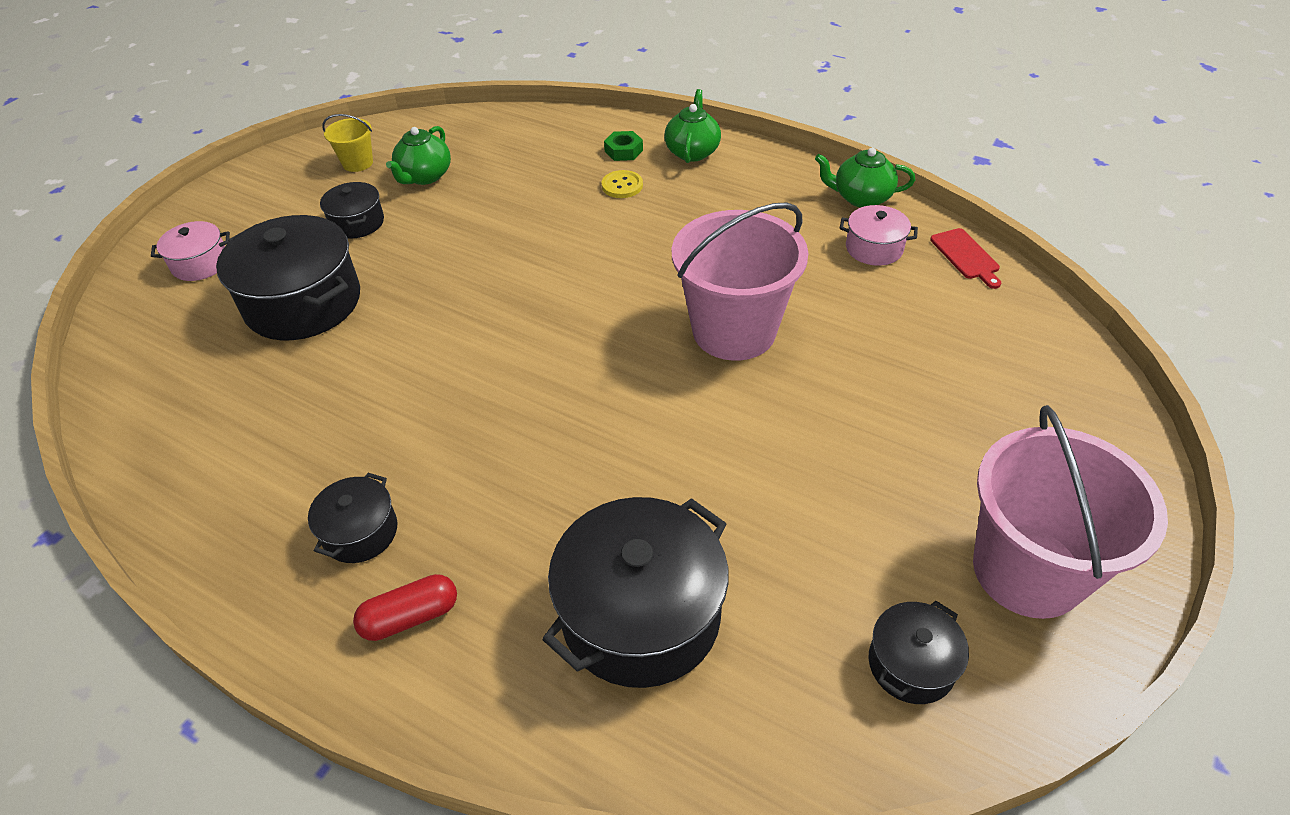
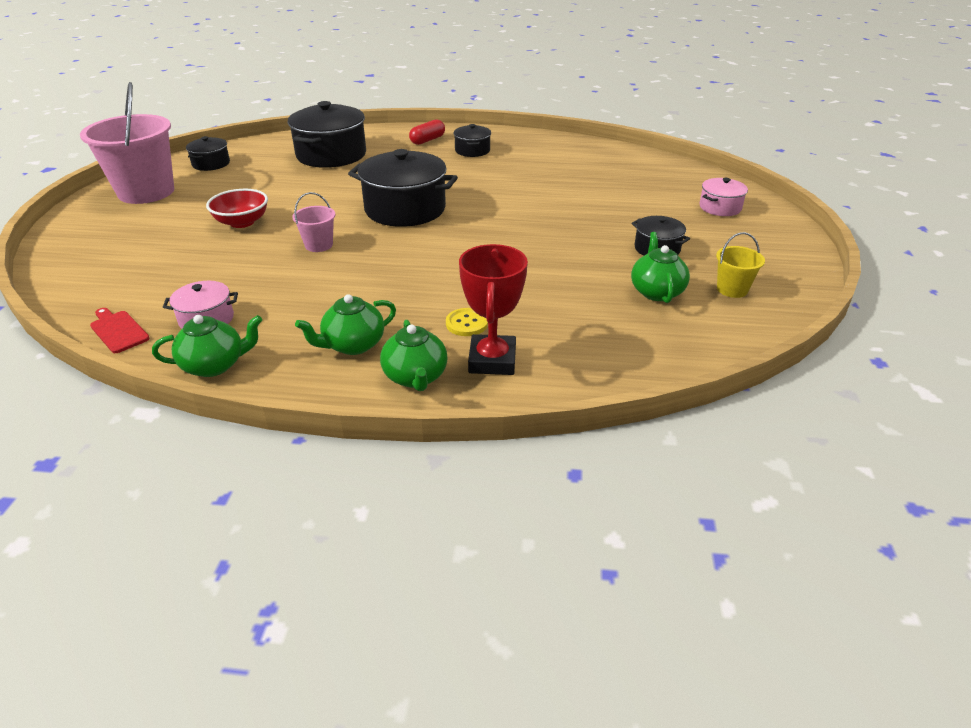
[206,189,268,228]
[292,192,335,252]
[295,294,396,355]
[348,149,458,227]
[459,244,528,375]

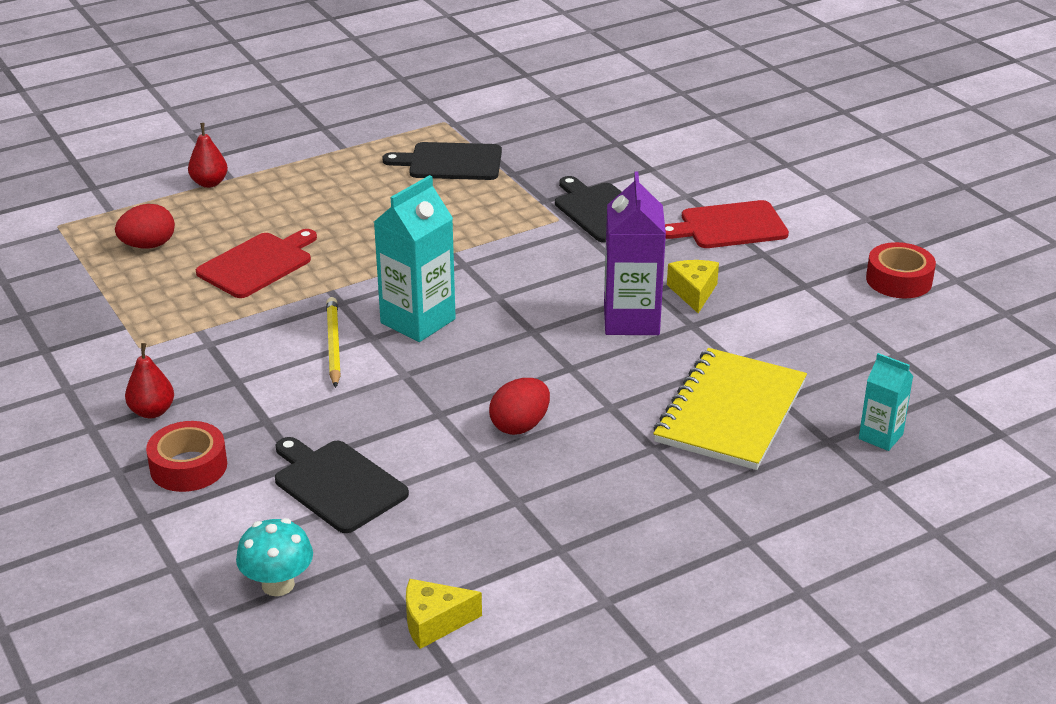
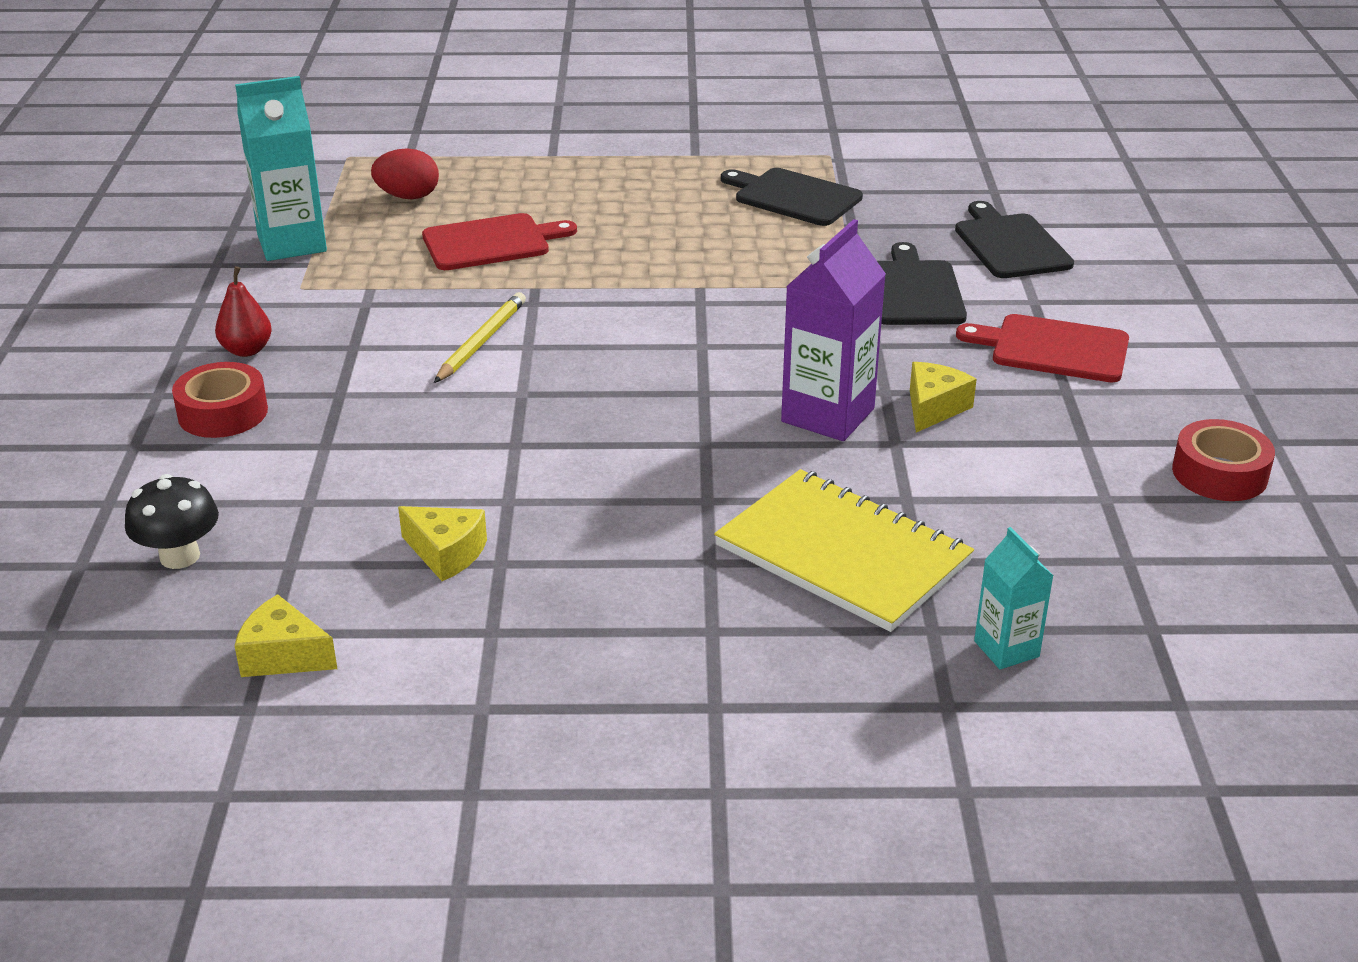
[125,474,219,569]
[235,76,327,261]
[398,506,487,581]
[714,469,974,632]
[955,201,1074,278]
[188,123,228,188] (first image)
[489,378,550,435] (first image)

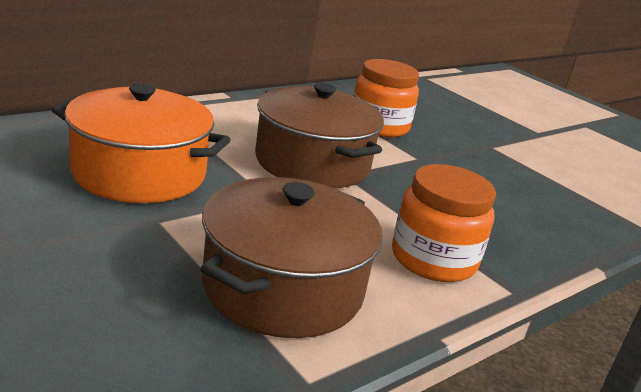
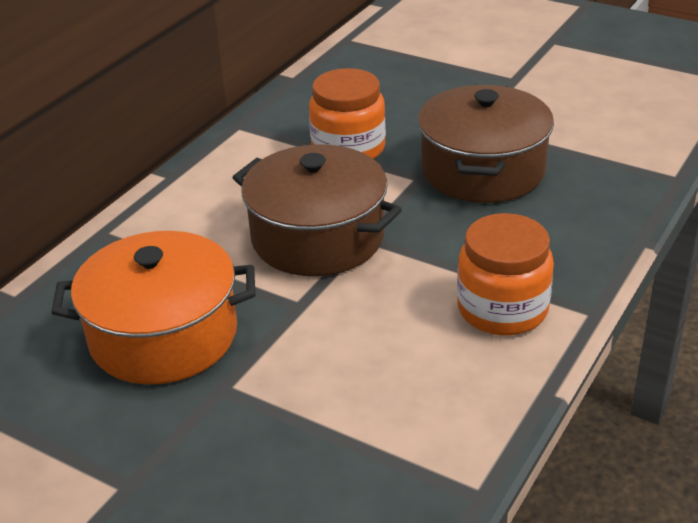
[418,84,554,203]

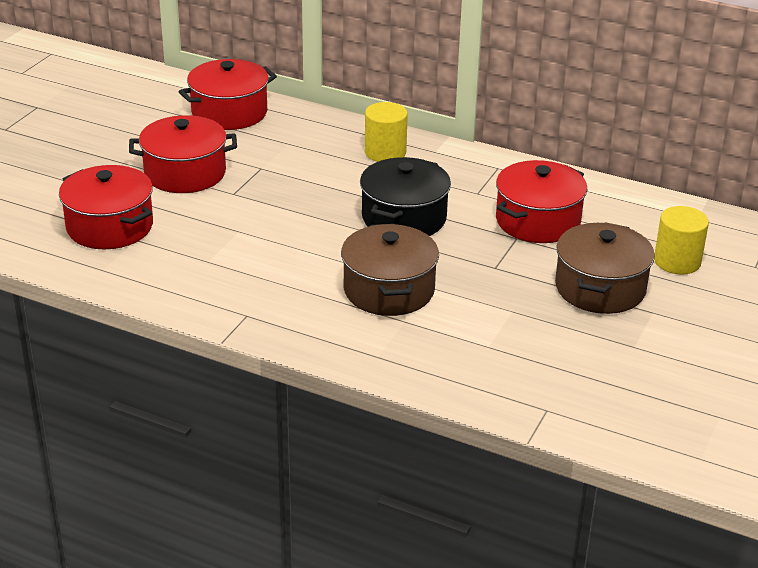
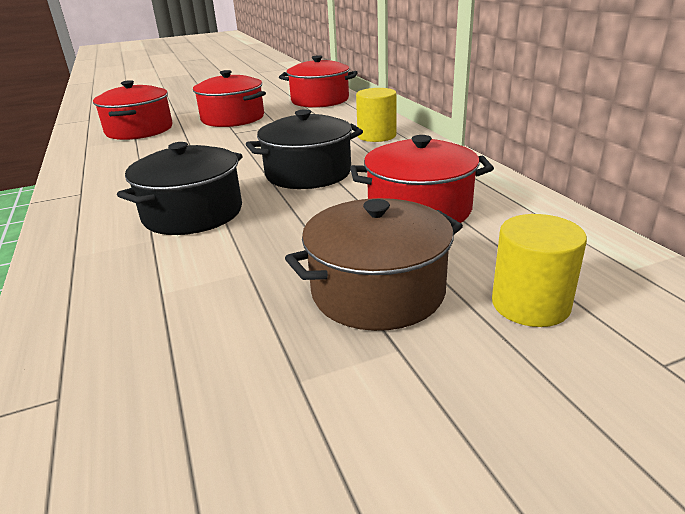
[117,142,243,235]

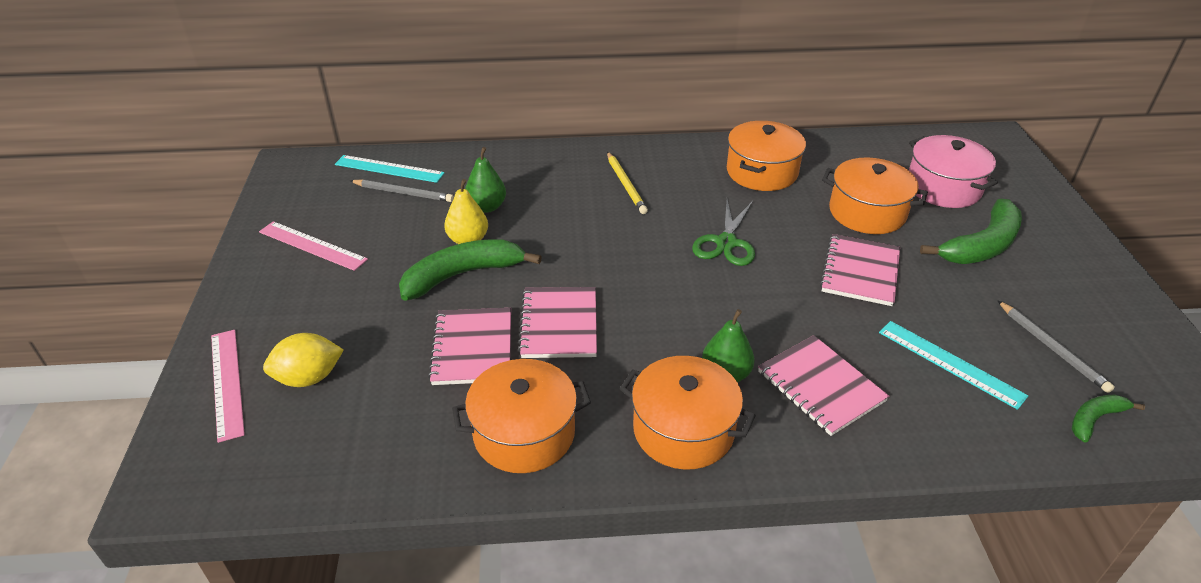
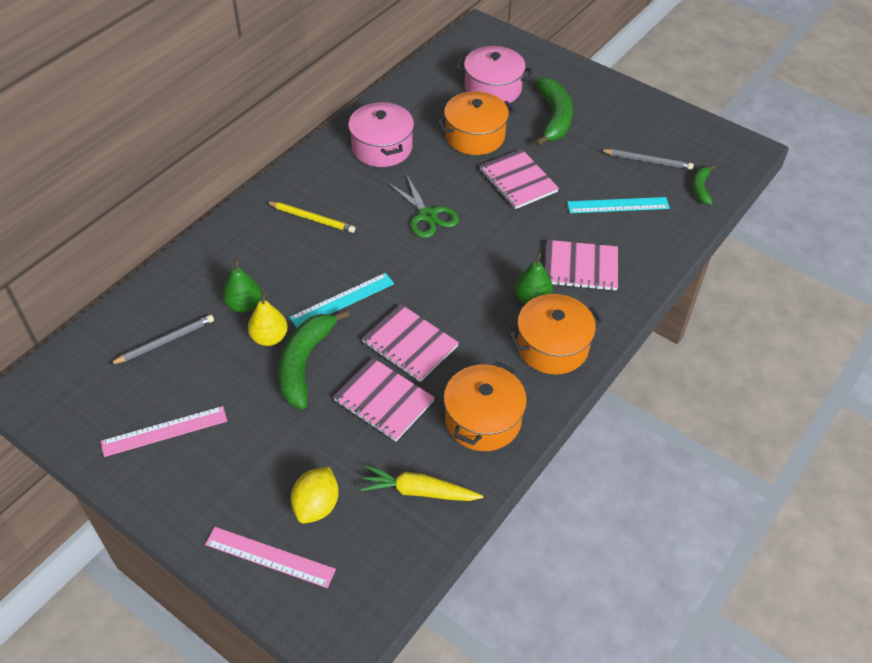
[289,273,394,328]
[348,101,414,167]
[360,465,483,501]

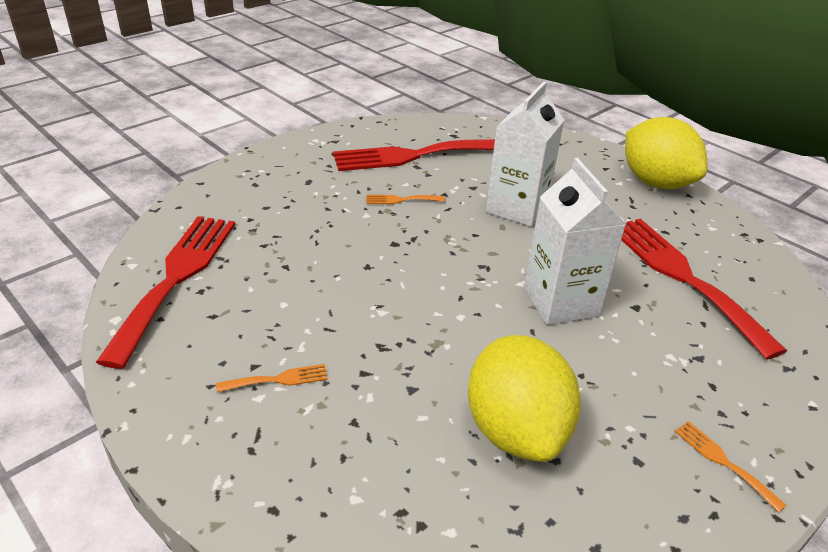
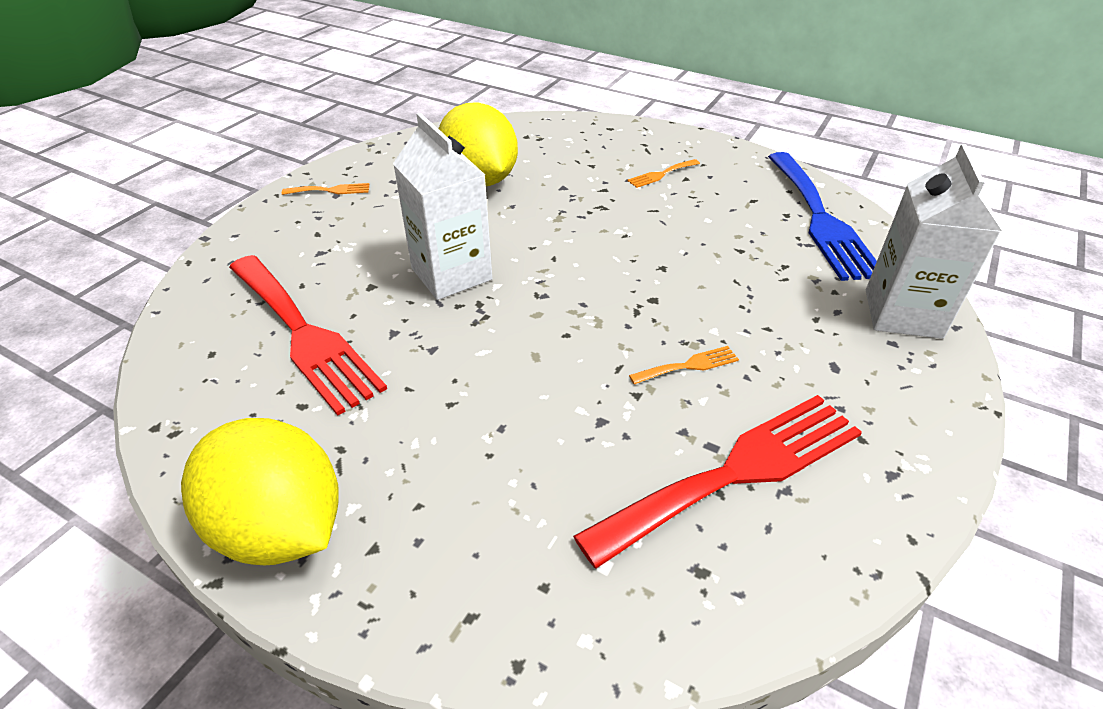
[282,183,370,195]
[768,152,877,281]
[866,144,1002,339]

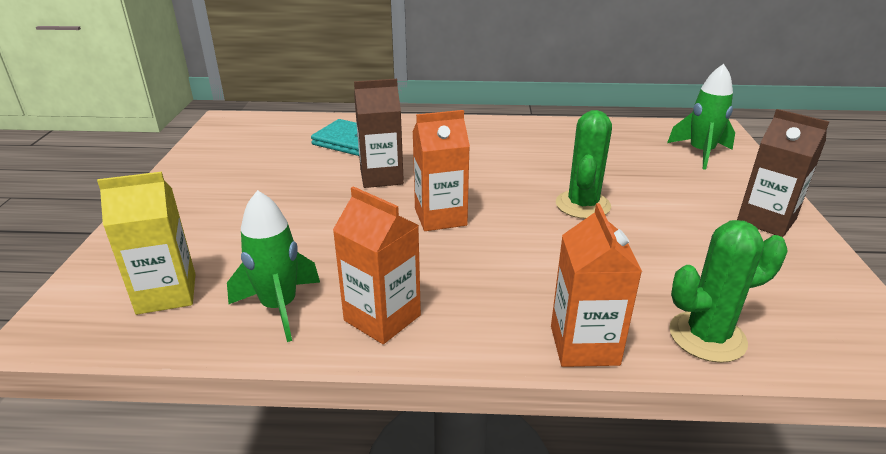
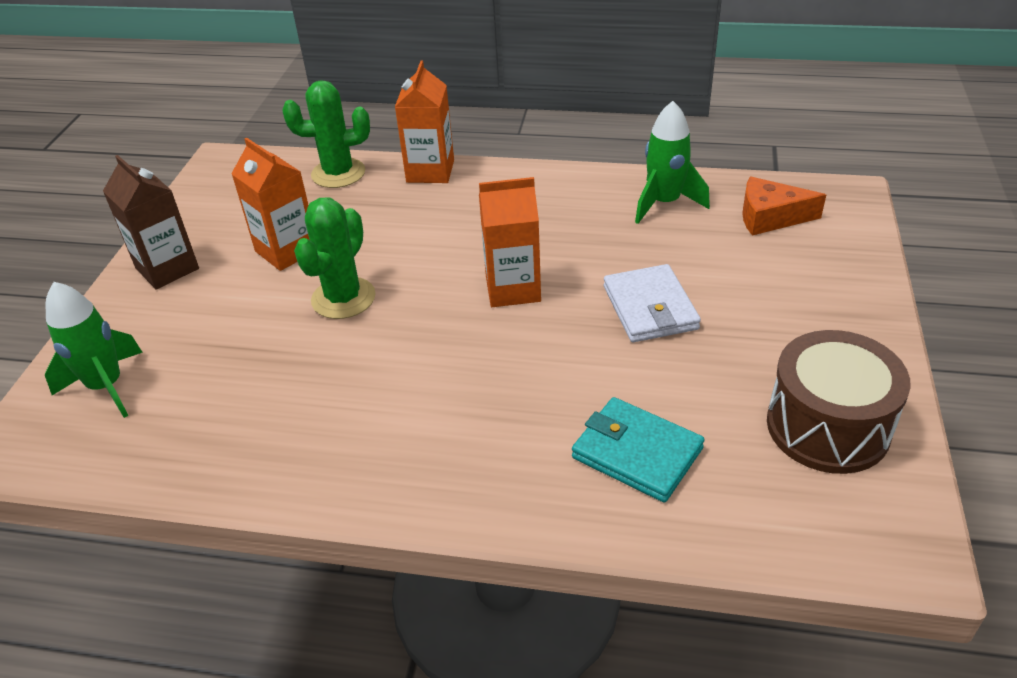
[231,138,309,271]
[604,264,701,342]
[742,177,826,236]
[767,330,911,474]
[354,79,404,188] (first image)

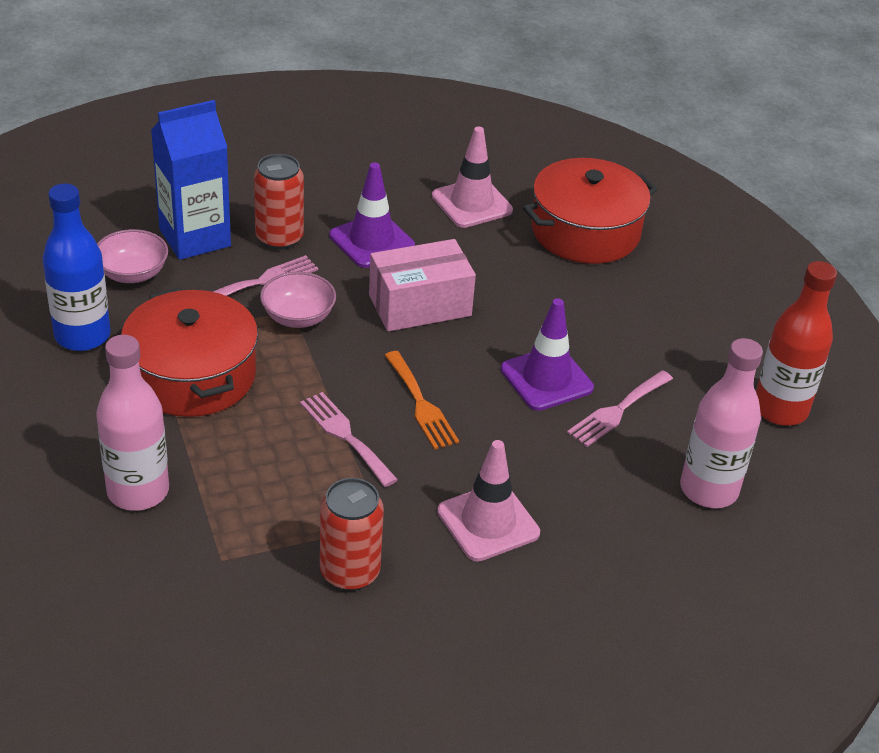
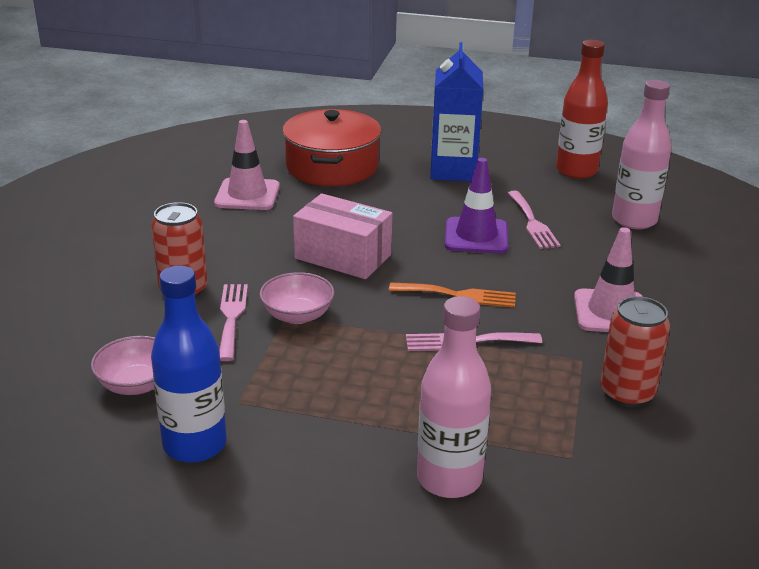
[293,193,392,279]
[430,42,483,182]
[121,287,258,417] (first image)
[329,163,415,268] (first image)

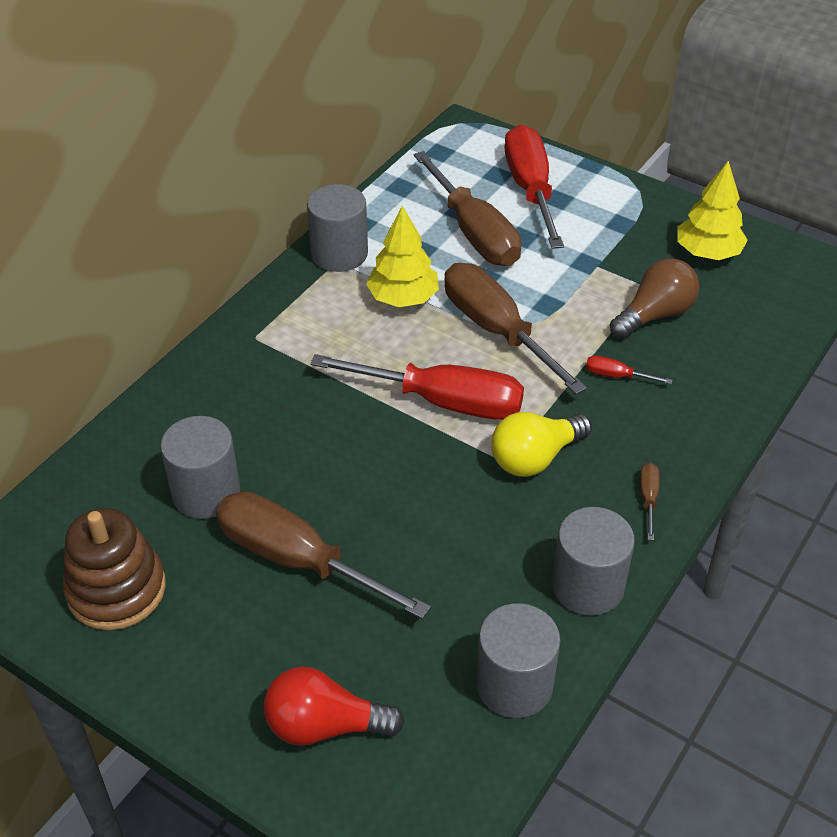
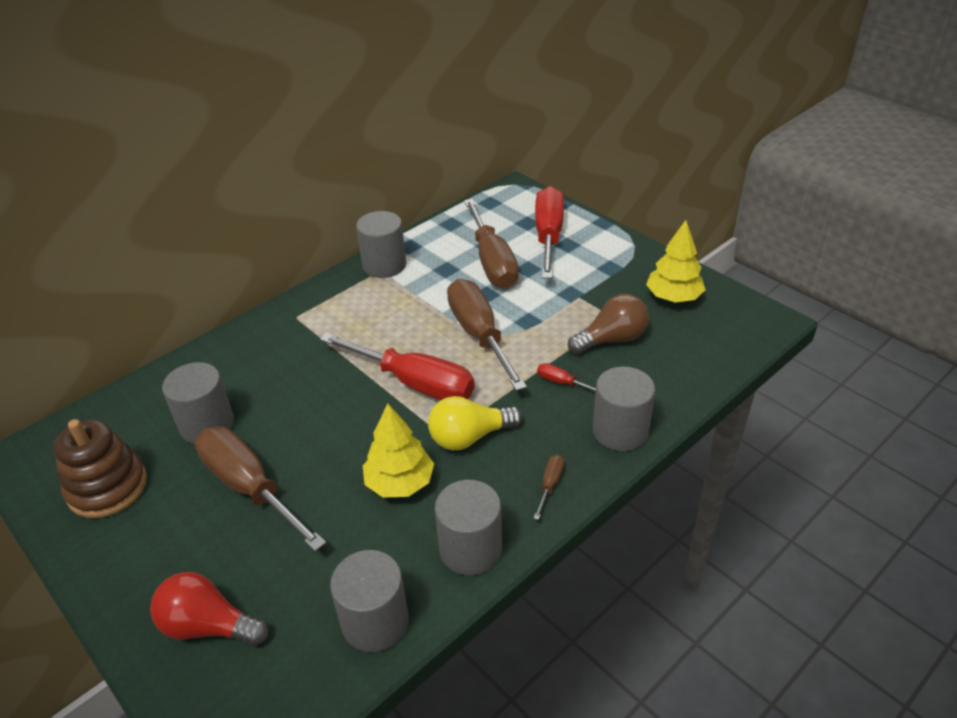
[363,403,434,498]
[593,367,655,451]

